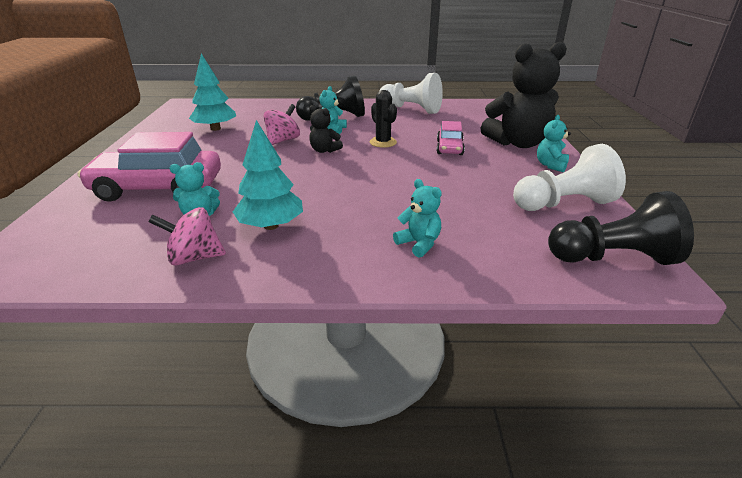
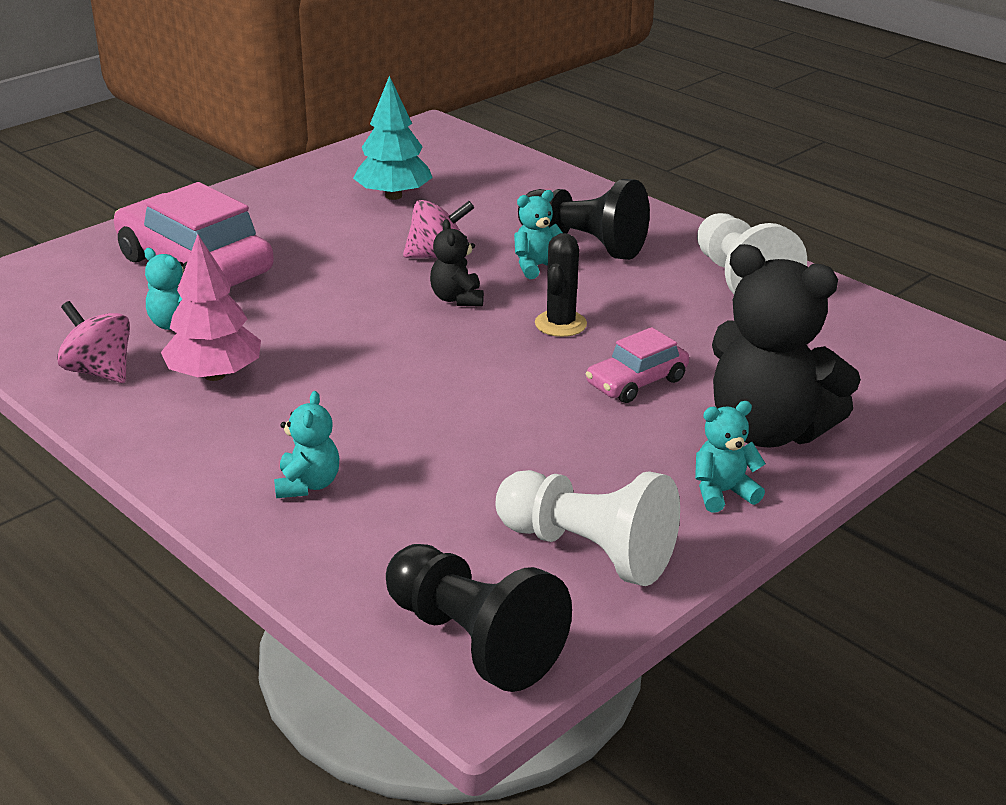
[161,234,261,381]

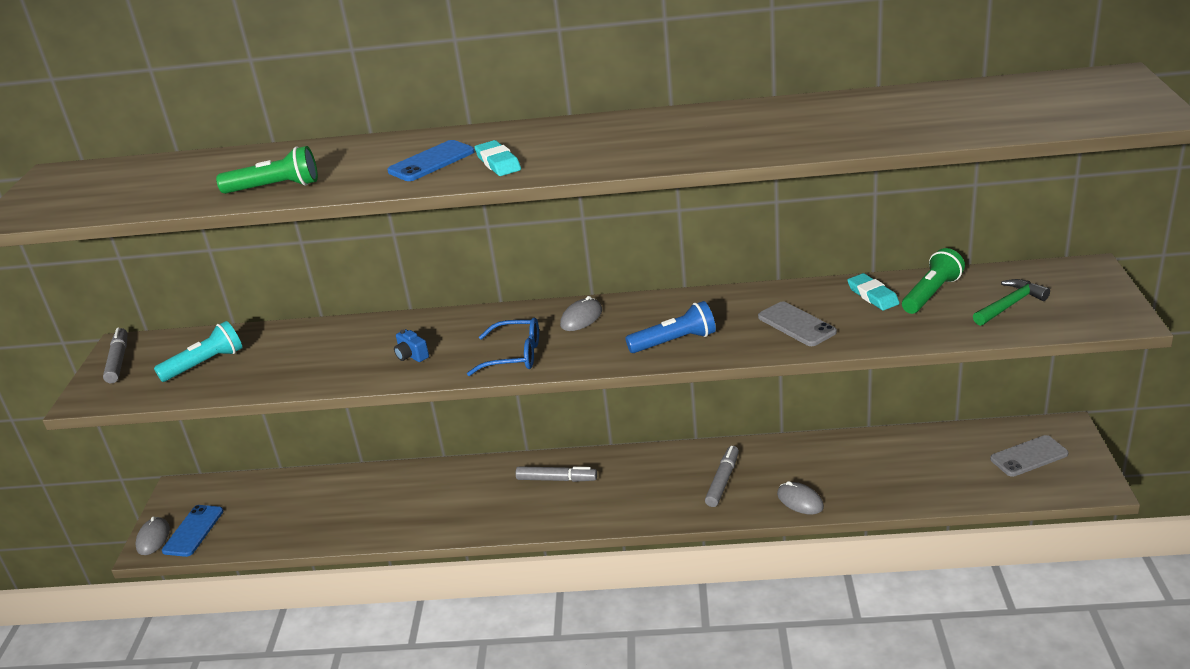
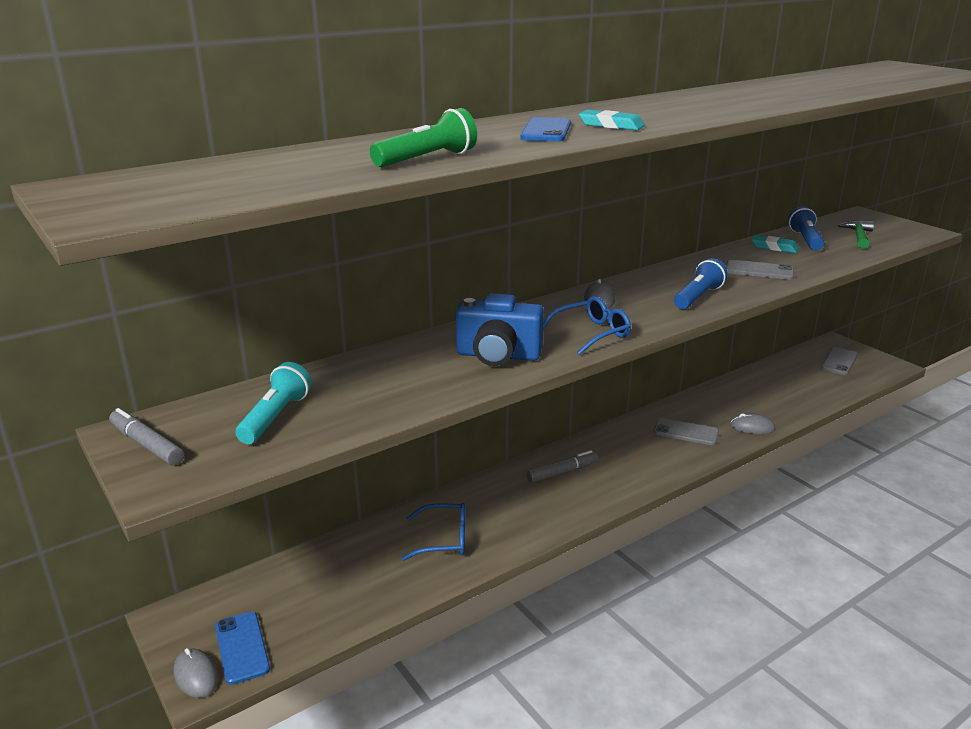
[402,503,466,561]
[456,293,544,366]
[654,418,719,445]
[788,206,824,251]

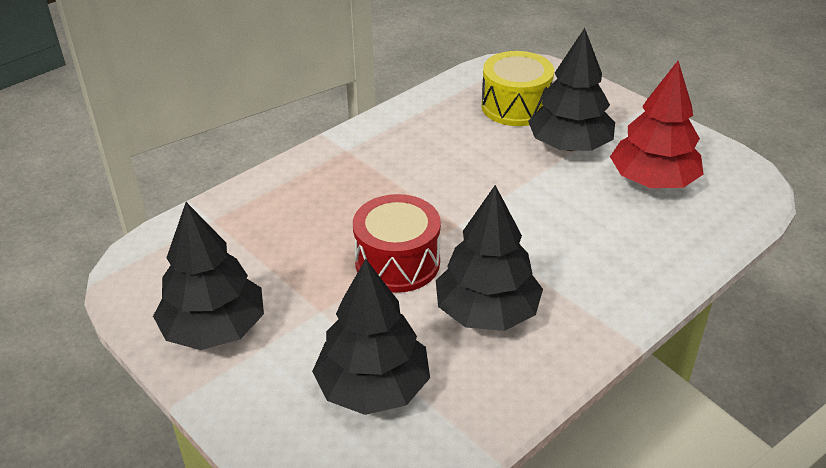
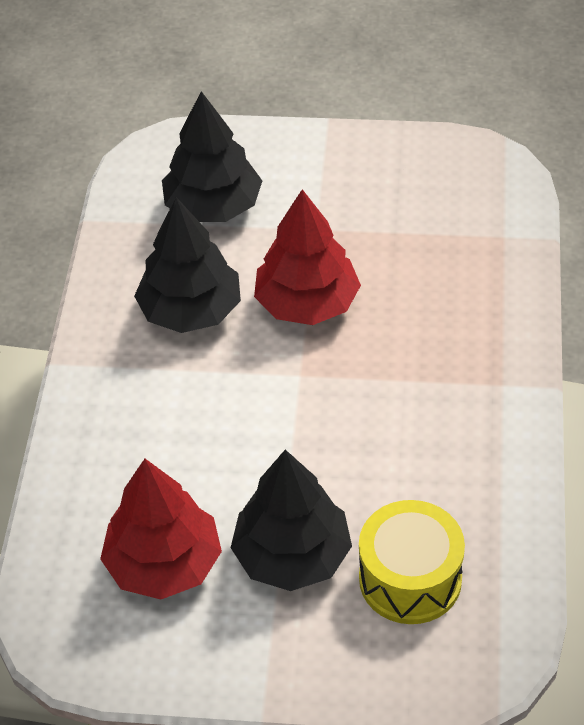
[254,189,361,325]
[153,202,264,350] (first image)

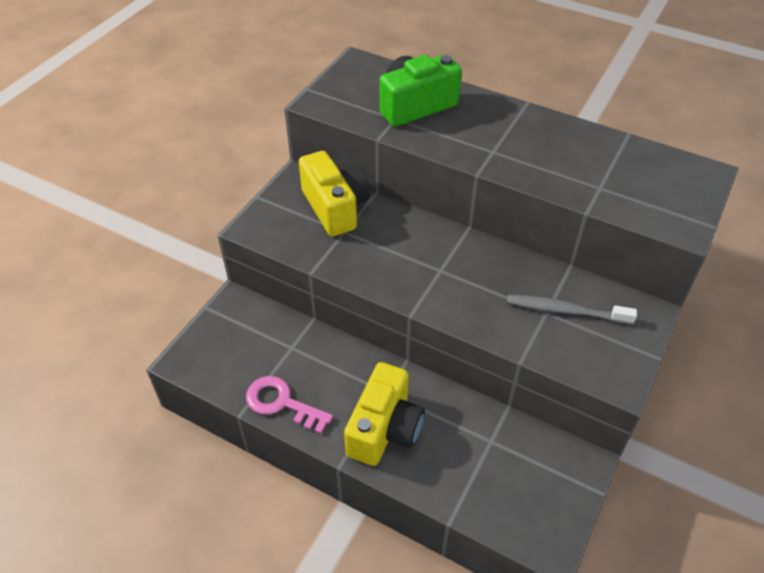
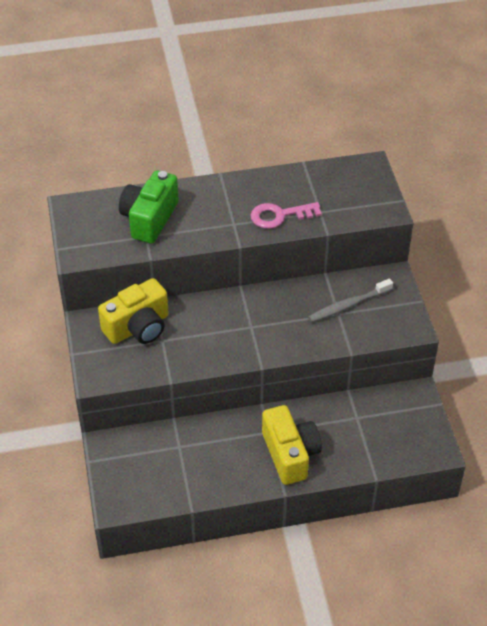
[98,278,168,344]
[251,202,322,229]

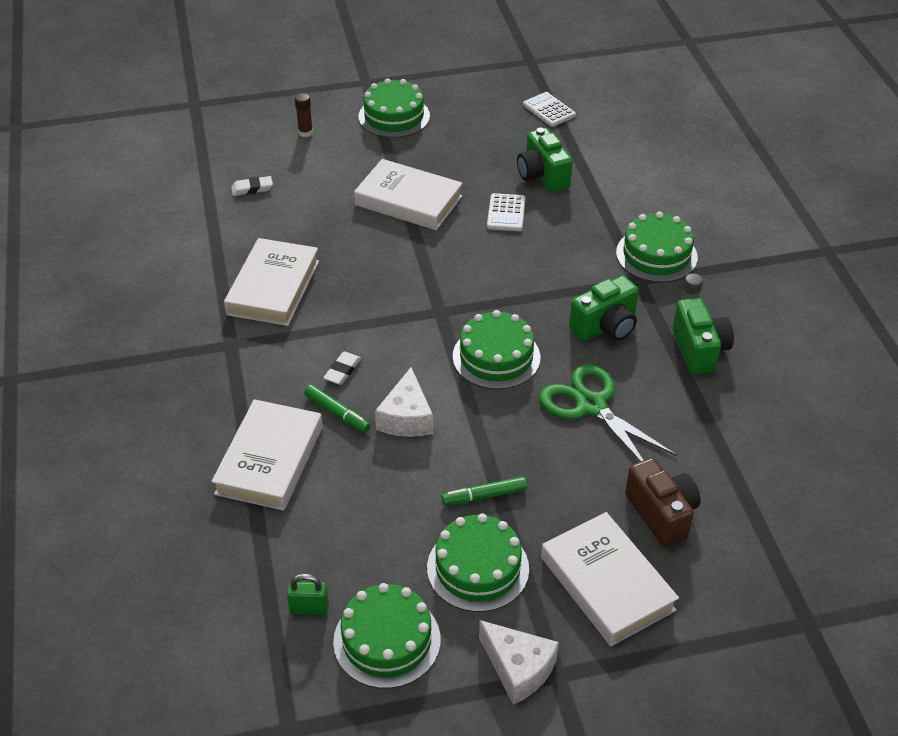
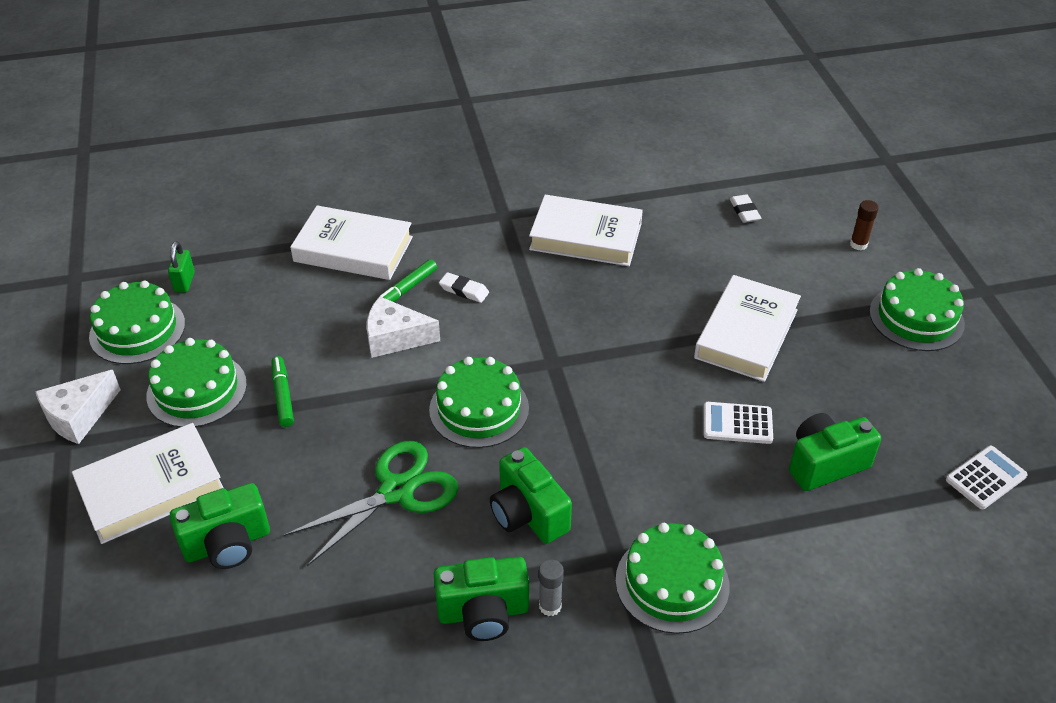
[170,483,270,569]

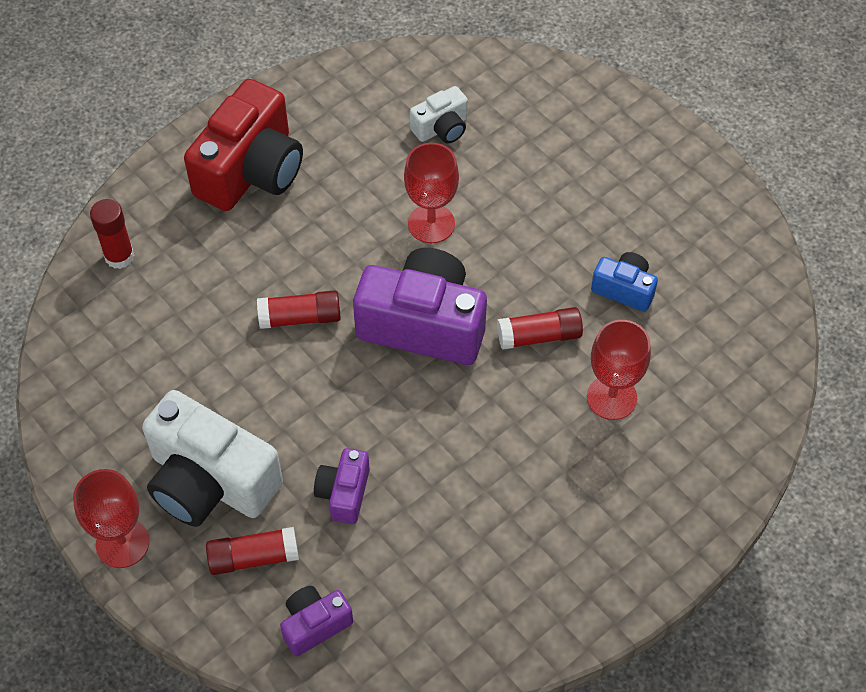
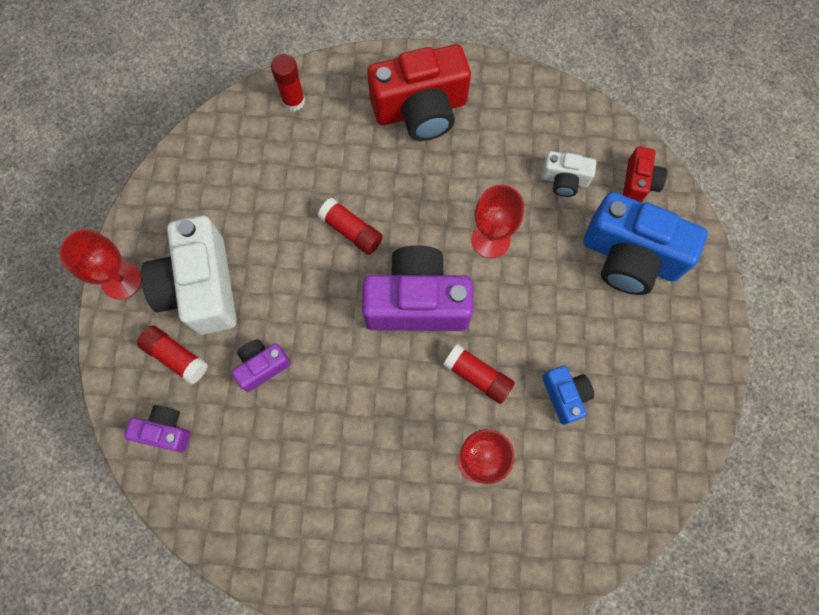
[362,245,473,331]
[583,192,708,295]
[623,146,667,202]

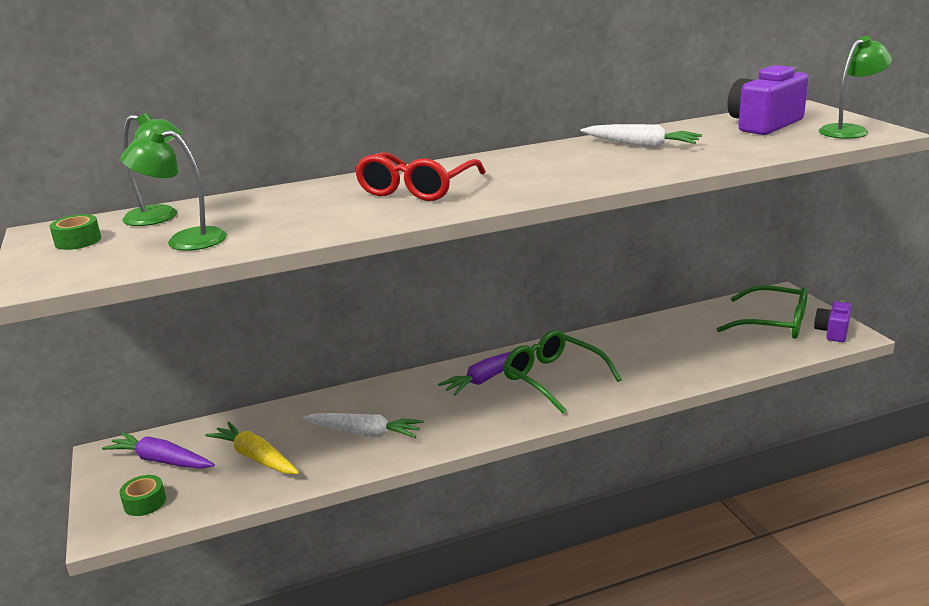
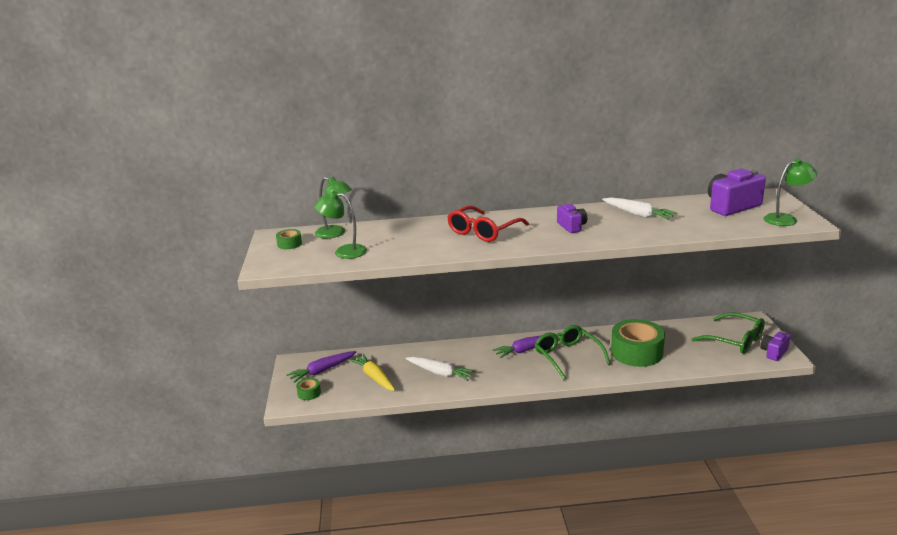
[286,351,356,383]
[557,204,587,233]
[611,319,665,367]

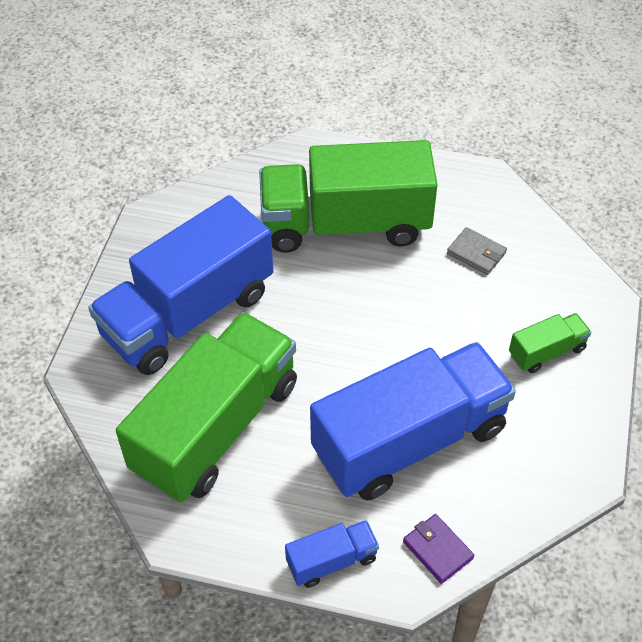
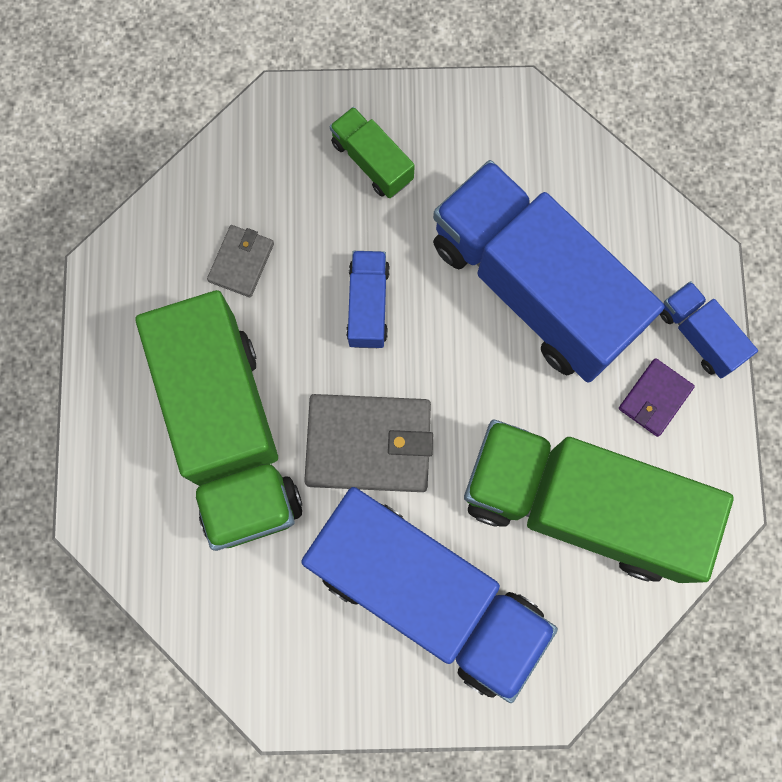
[304,394,433,492]
[346,251,390,348]
[619,358,695,437]

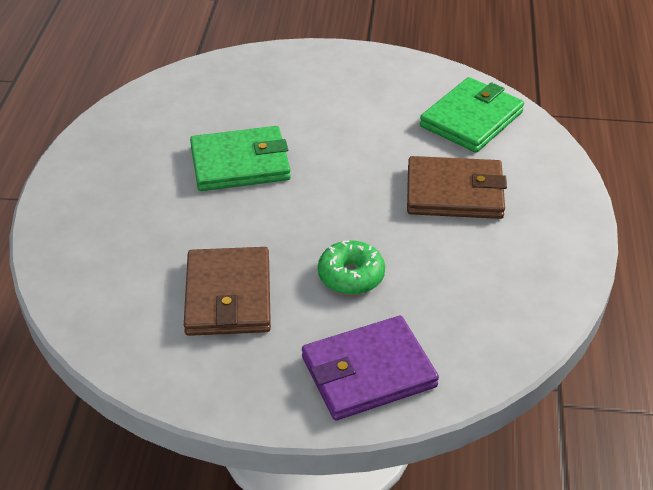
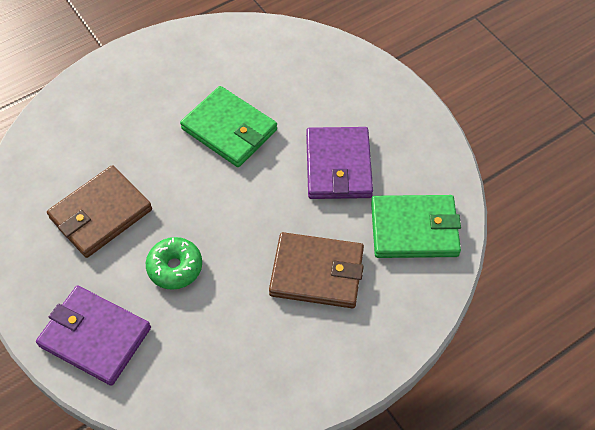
[269,232,364,308]
[306,127,373,199]

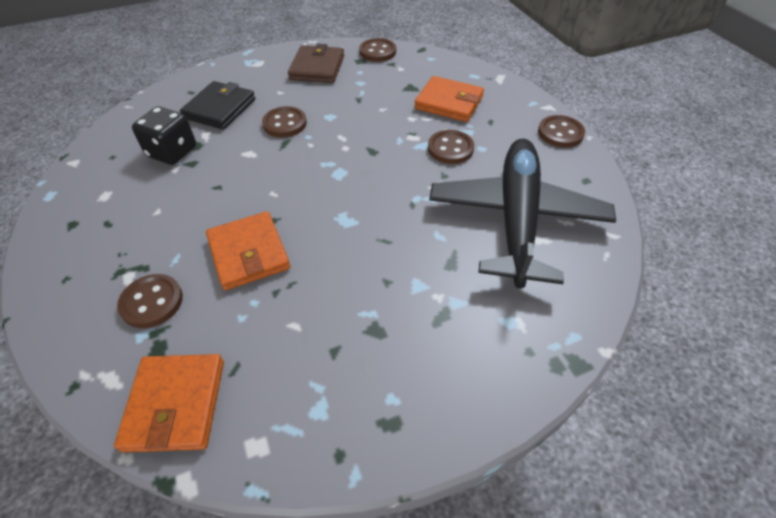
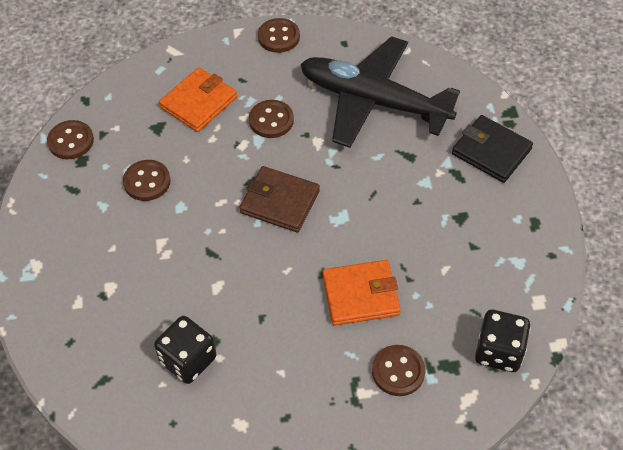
[123,160,171,201]
[239,166,320,232]
[452,115,533,183]
[475,310,530,372]

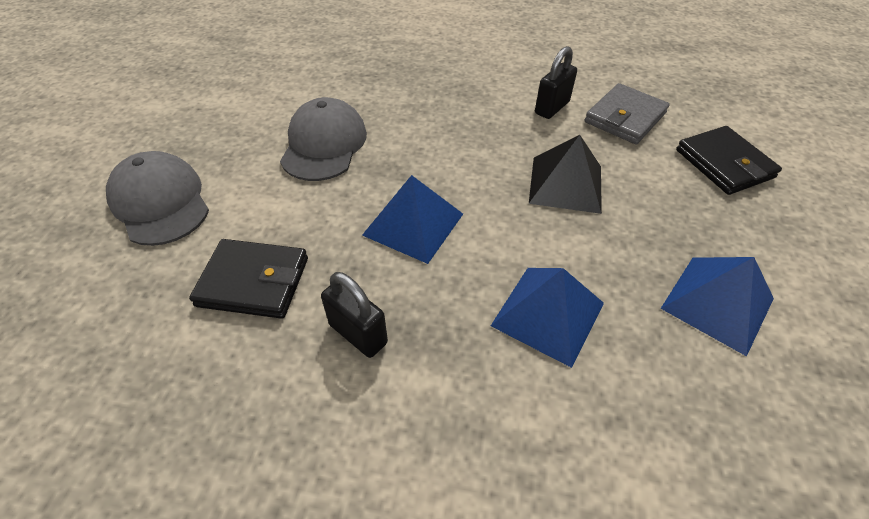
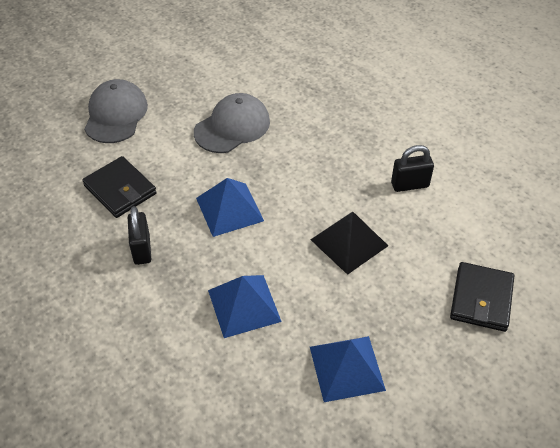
[585,83,670,144] (first image)

